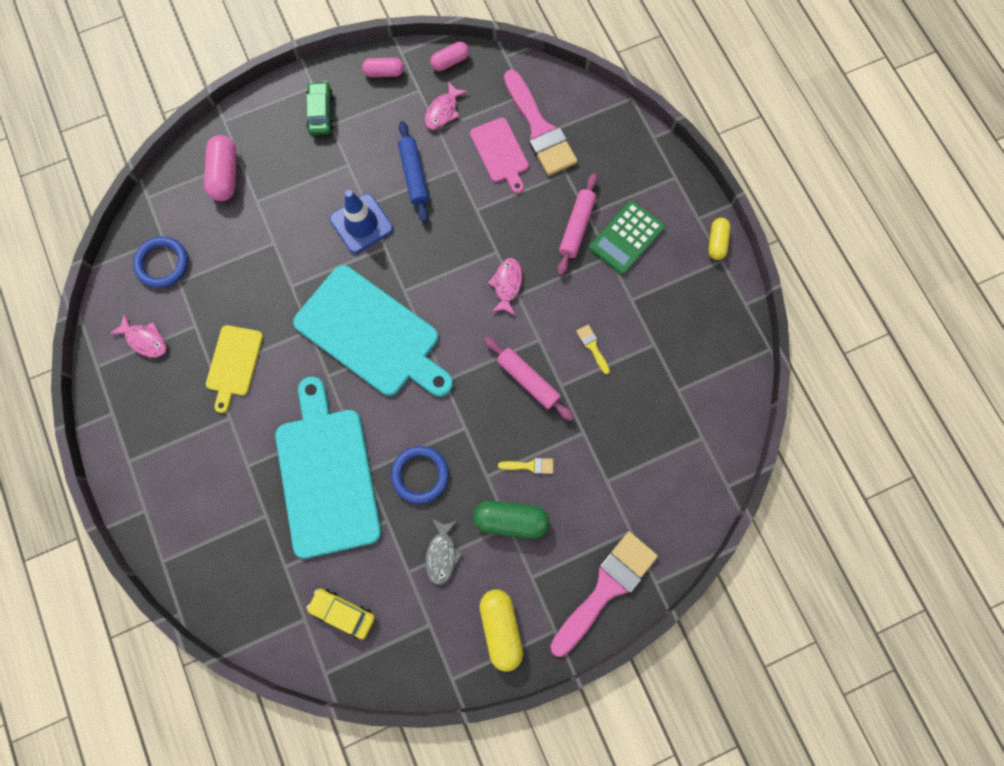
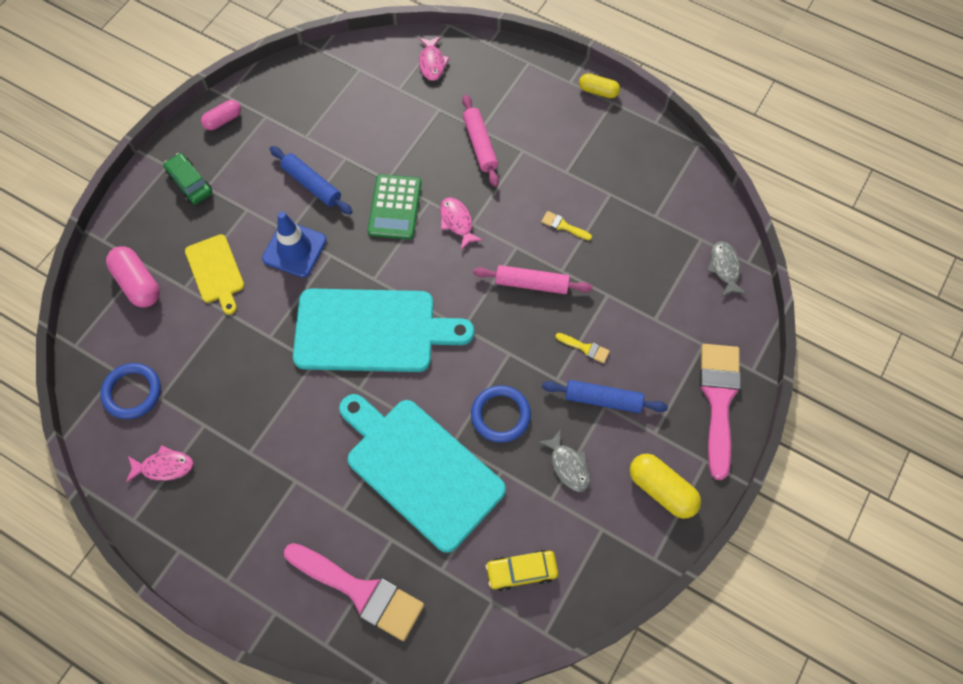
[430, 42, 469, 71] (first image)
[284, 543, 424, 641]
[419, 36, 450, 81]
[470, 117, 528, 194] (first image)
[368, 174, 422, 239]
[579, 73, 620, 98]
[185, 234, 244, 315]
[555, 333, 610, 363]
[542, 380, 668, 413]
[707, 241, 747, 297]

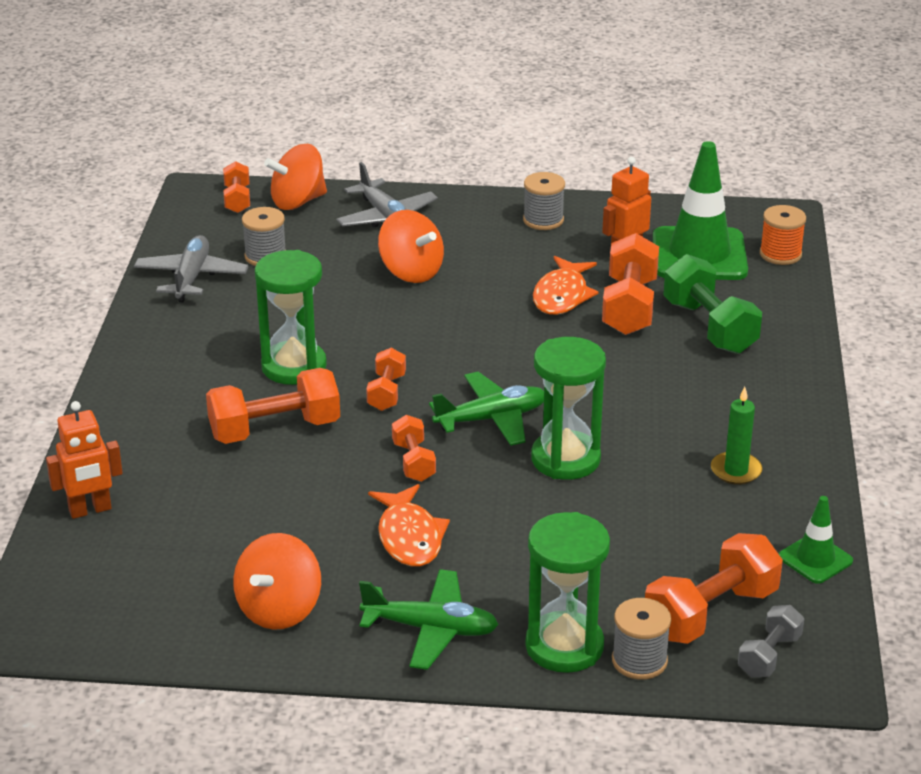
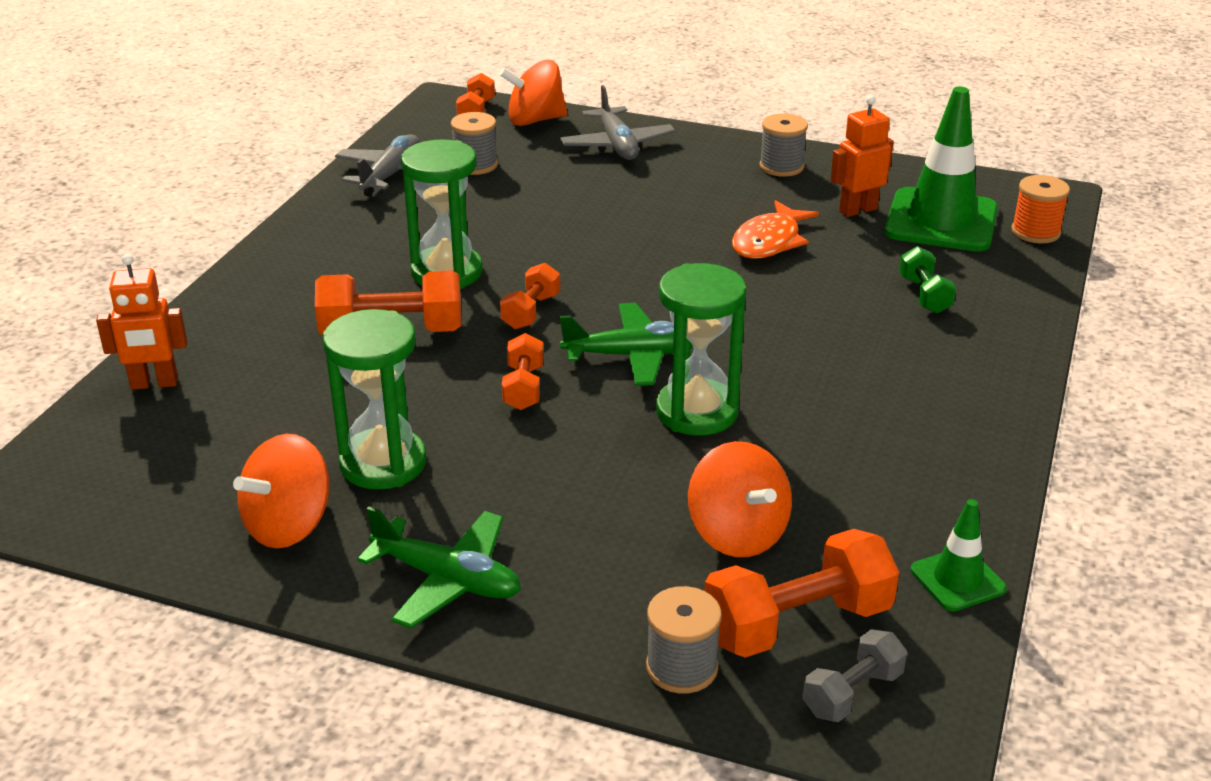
[688, 441, 792, 557]
[602, 233, 659, 335] (first image)
[899, 246, 956, 313]
[711, 387, 762, 485] (first image)
[368, 484, 450, 566] (first image)
[323, 309, 426, 490]

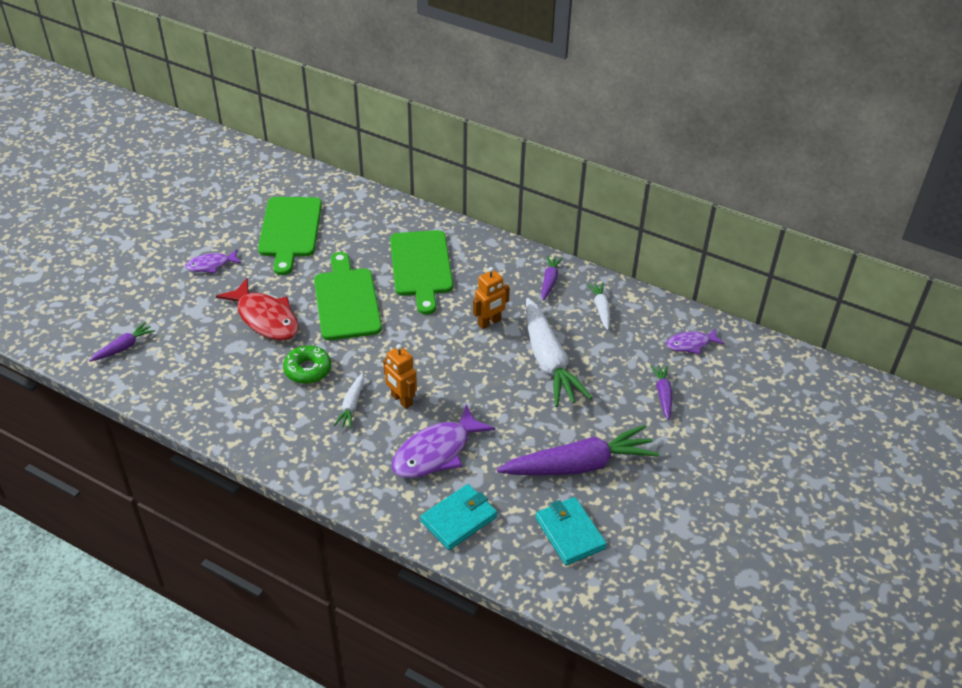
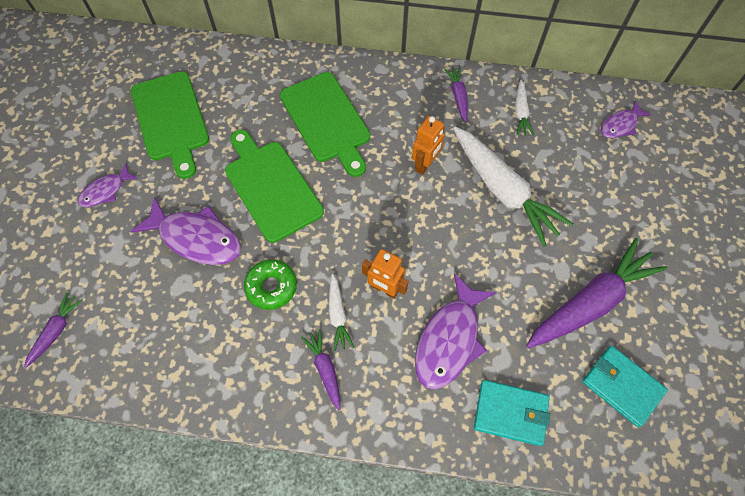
[131, 197, 241, 265]
[515, 80, 534, 136]
[301, 329, 341, 411]
[474, 380, 550, 446]

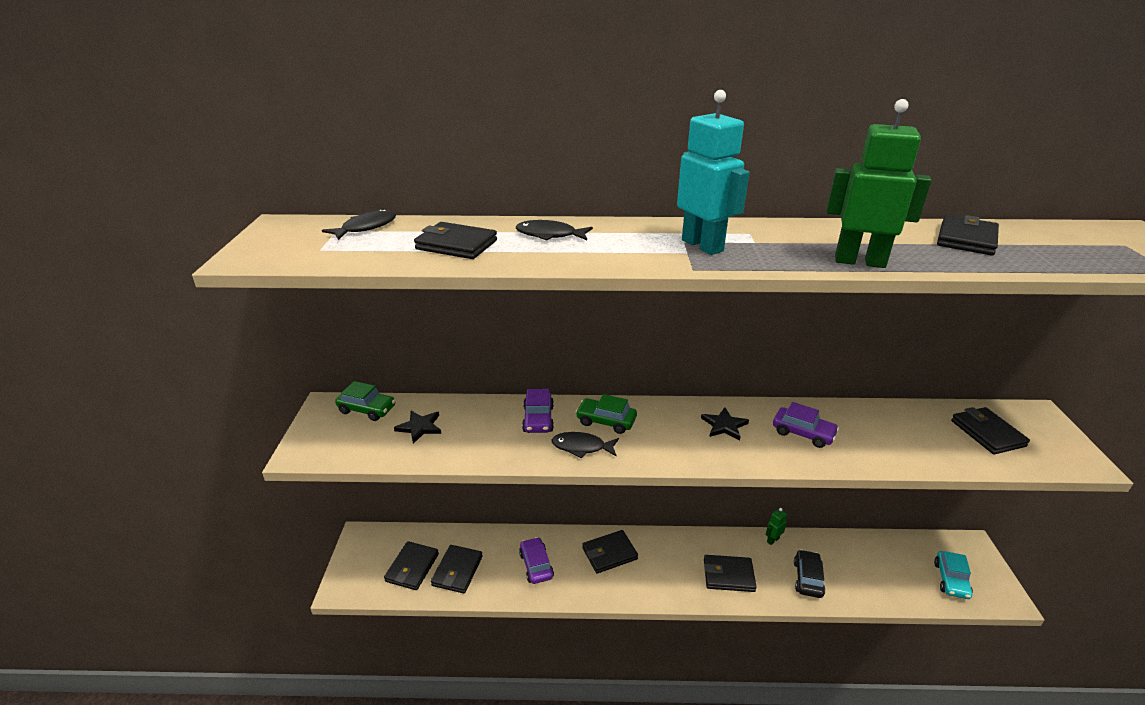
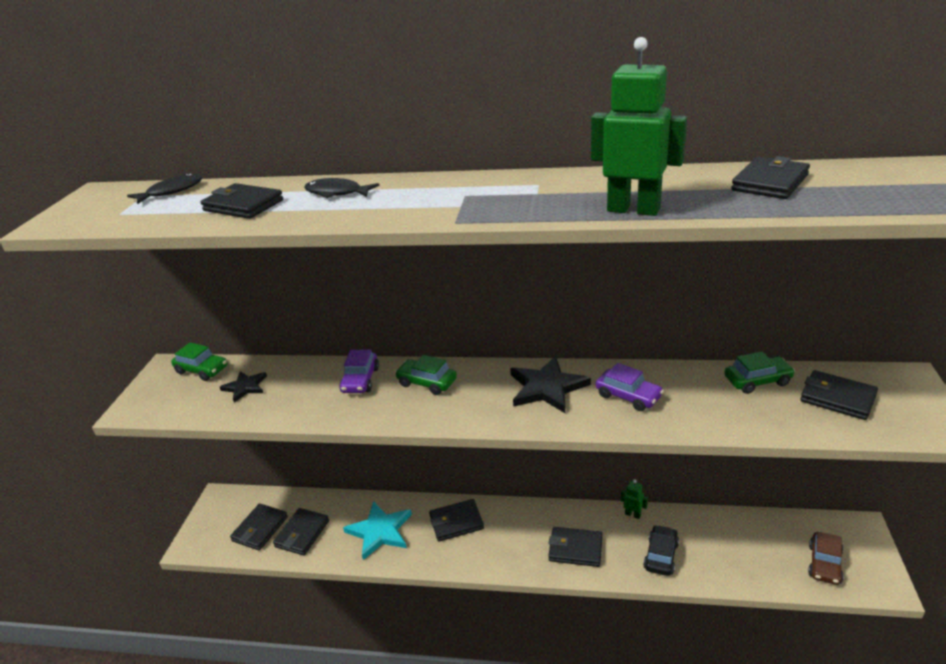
[677, 90, 749, 255] (first image)
[510, 356, 591, 413]
[800, 370, 878, 420]
[552, 432, 619, 459] (first image)
[621, 479, 648, 519]
[343, 501, 412, 560]
[808, 532, 844, 585]
[724, 351, 795, 394]

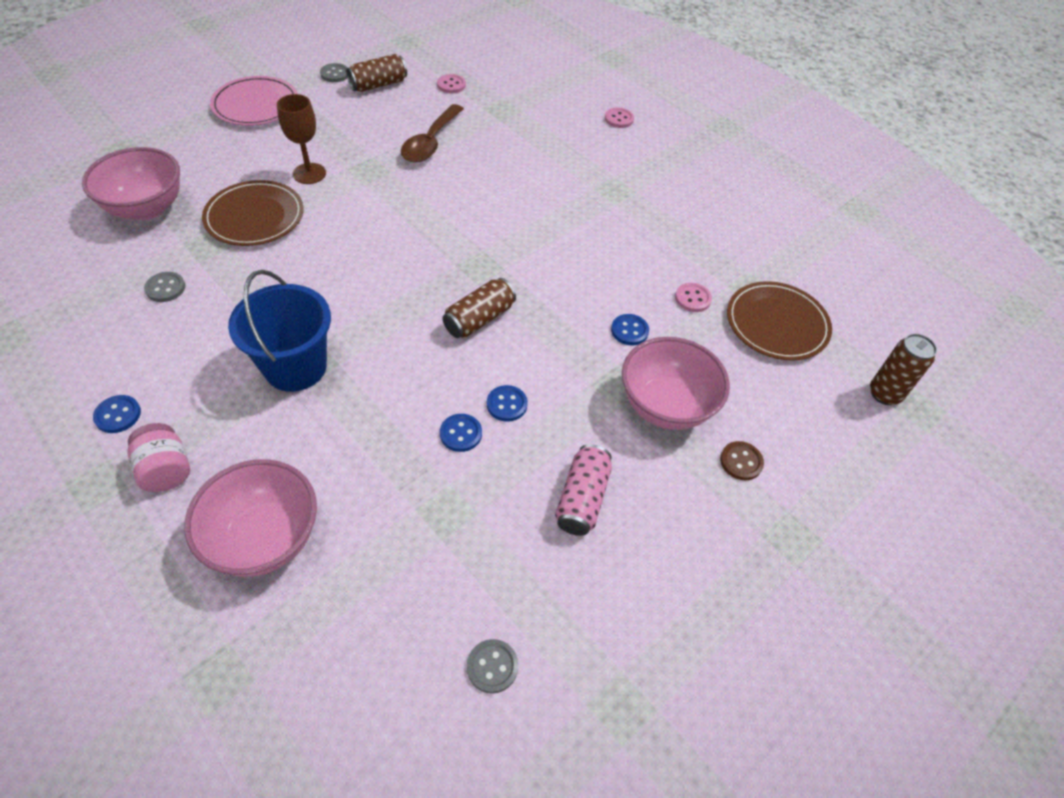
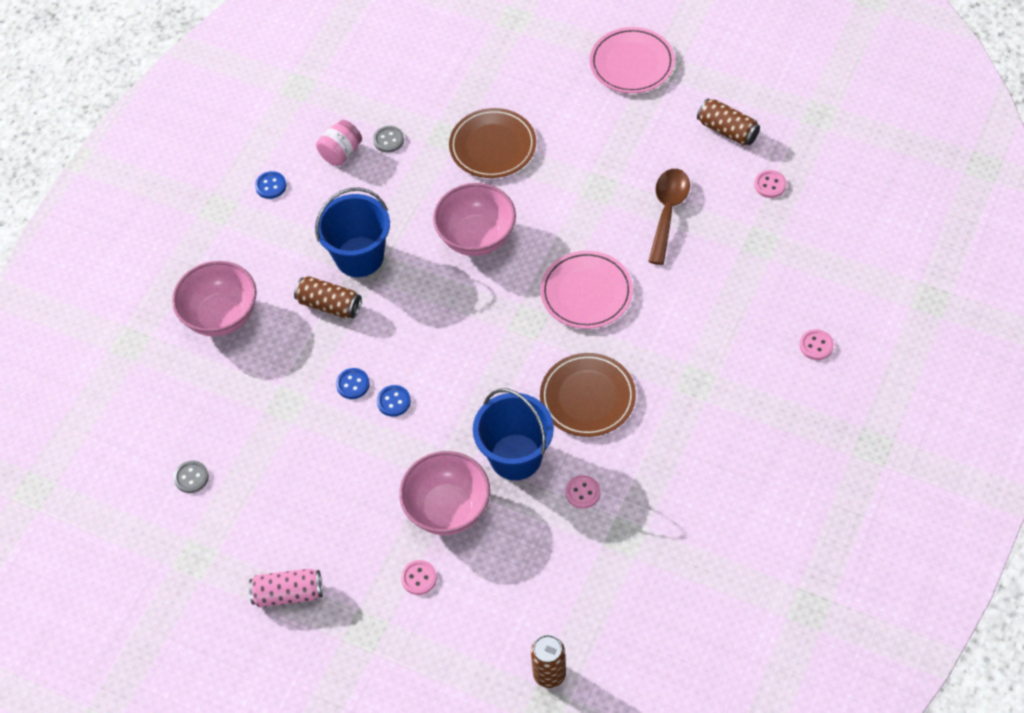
[320, 63, 348, 82] (first image)
[277, 94, 326, 184] (first image)
[648, 169, 690, 265]
[433, 183, 516, 256]
[294, 276, 362, 318]
[540, 353, 636, 437]
[473, 389, 554, 480]
[316, 120, 362, 166]
[401, 560, 437, 595]
[249, 569, 323, 607]
[540, 251, 633, 329]

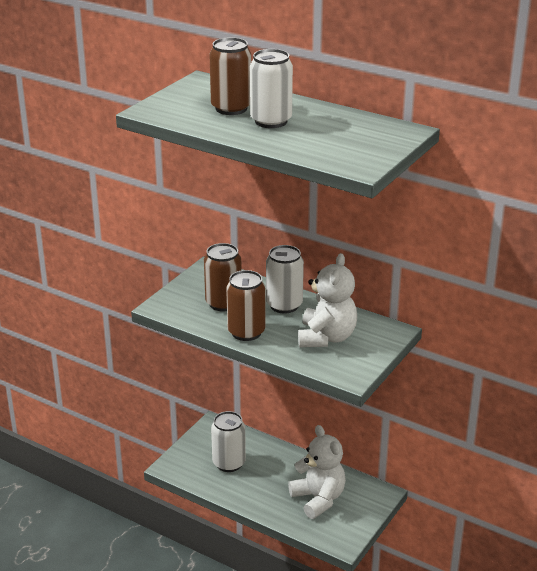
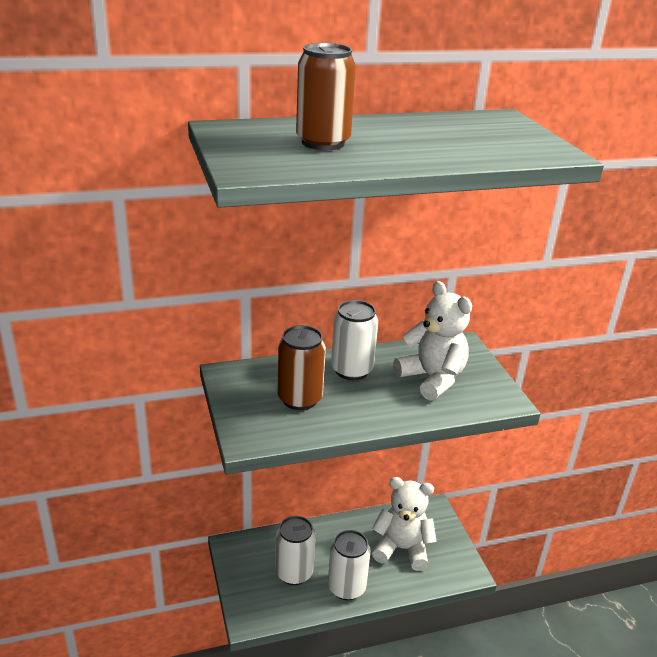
[328, 530, 371, 600]
[226, 270, 265, 341] (first image)

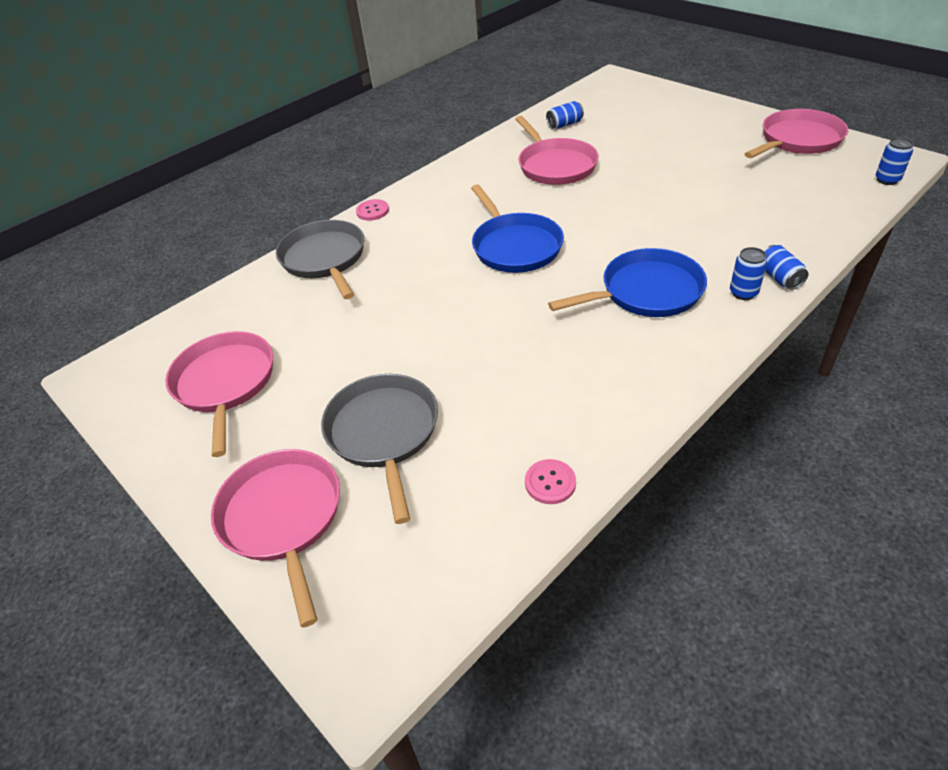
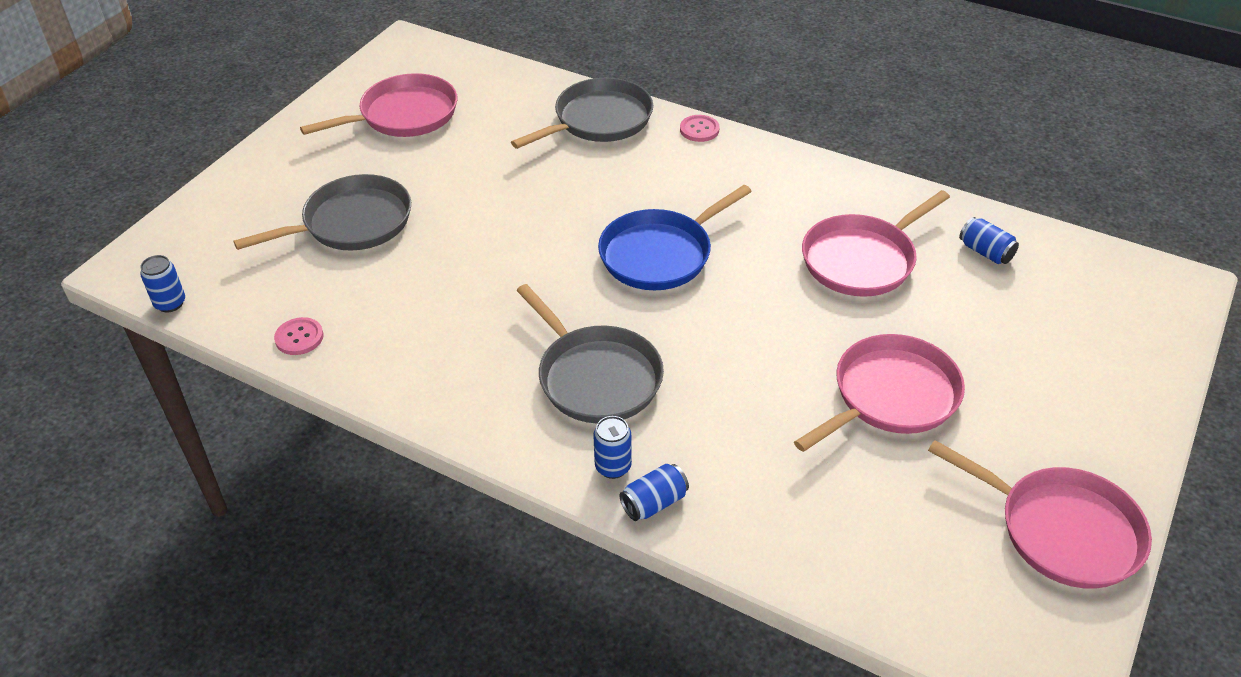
[140, 255, 185, 312]
[516, 284, 664, 424]
[794, 334, 965, 452]

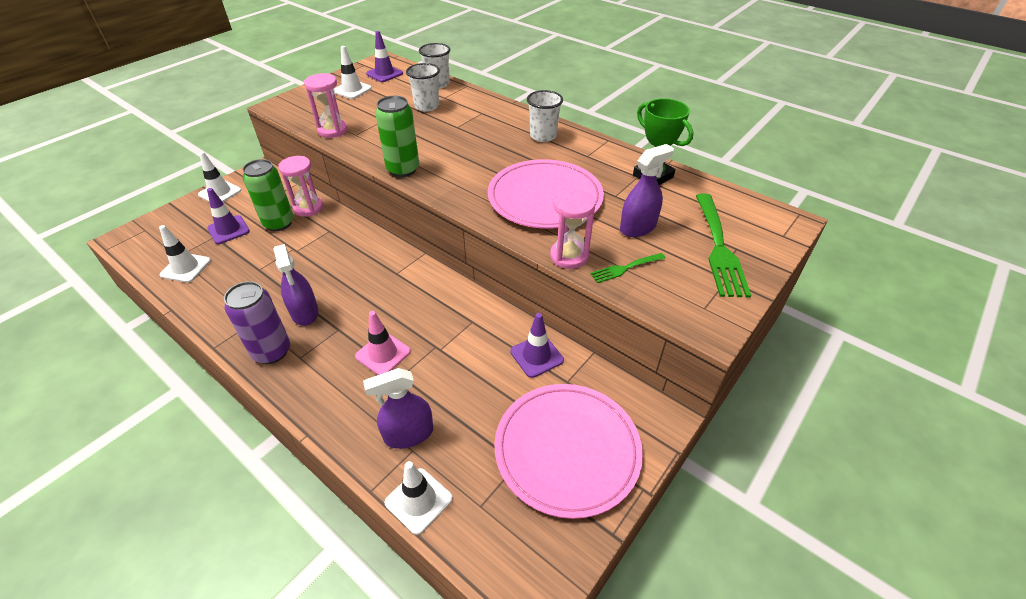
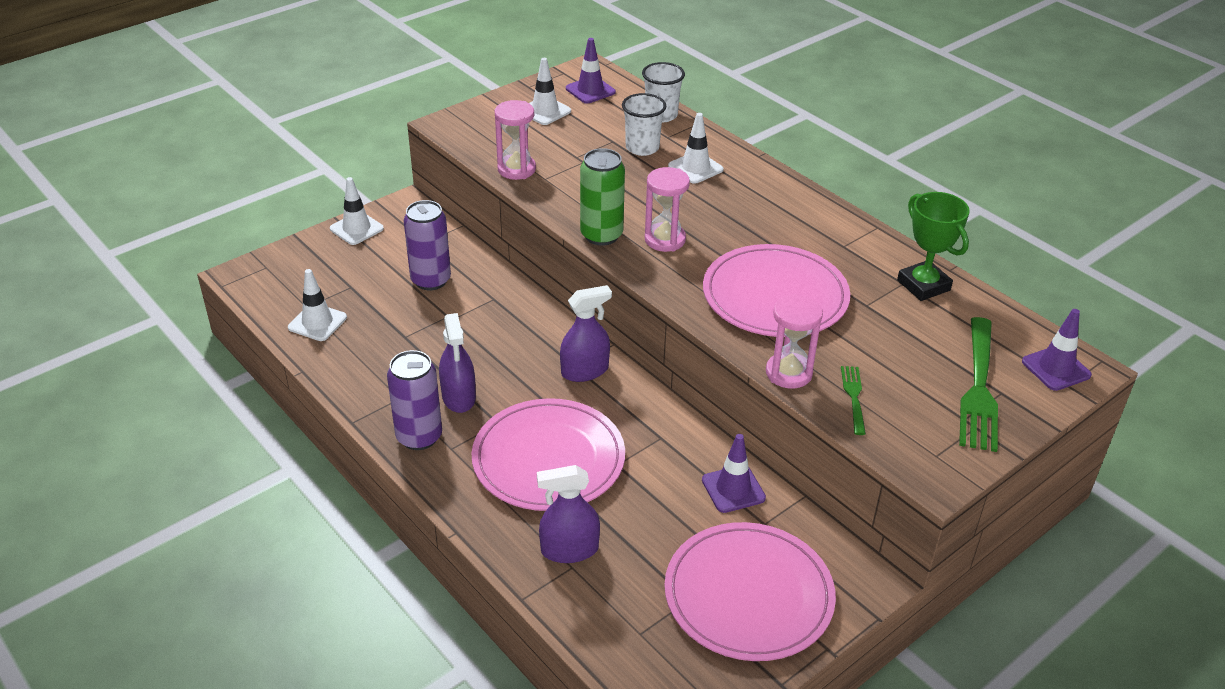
[527, 90, 563, 142] (first image)
[560, 285, 612, 382]
[645, 167, 690, 252]
[404, 200, 451, 290]
[1022, 309, 1092, 391]
[841, 366, 866, 435]
[471, 398, 625, 511]
[668, 113, 724, 184]

